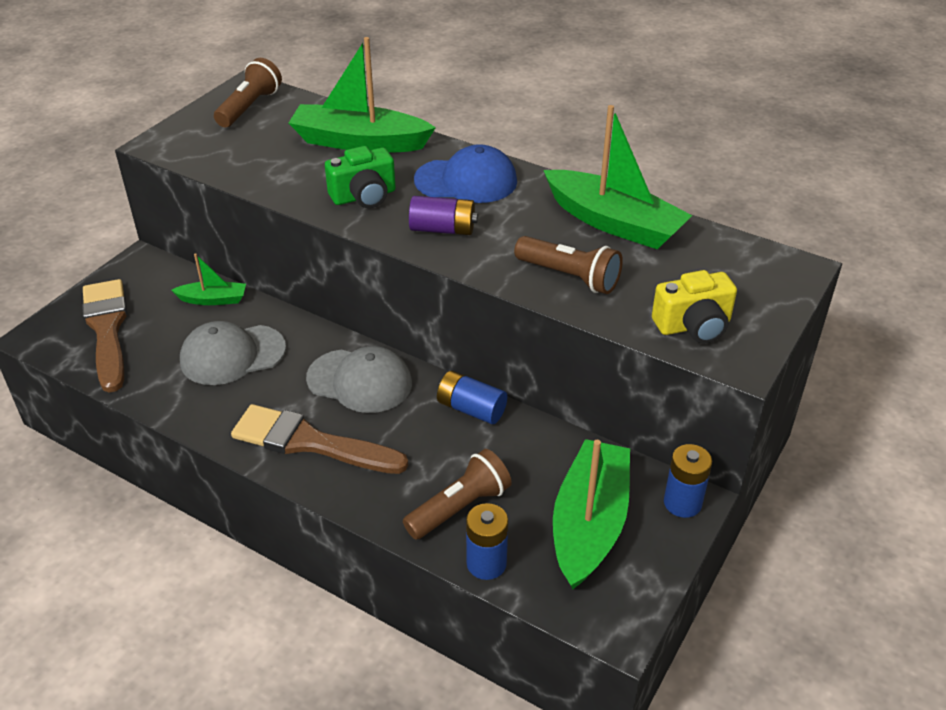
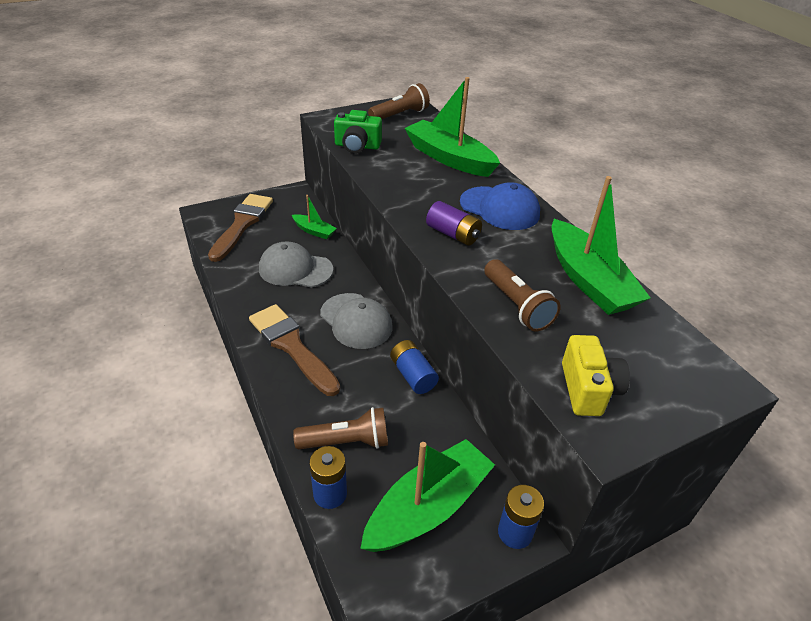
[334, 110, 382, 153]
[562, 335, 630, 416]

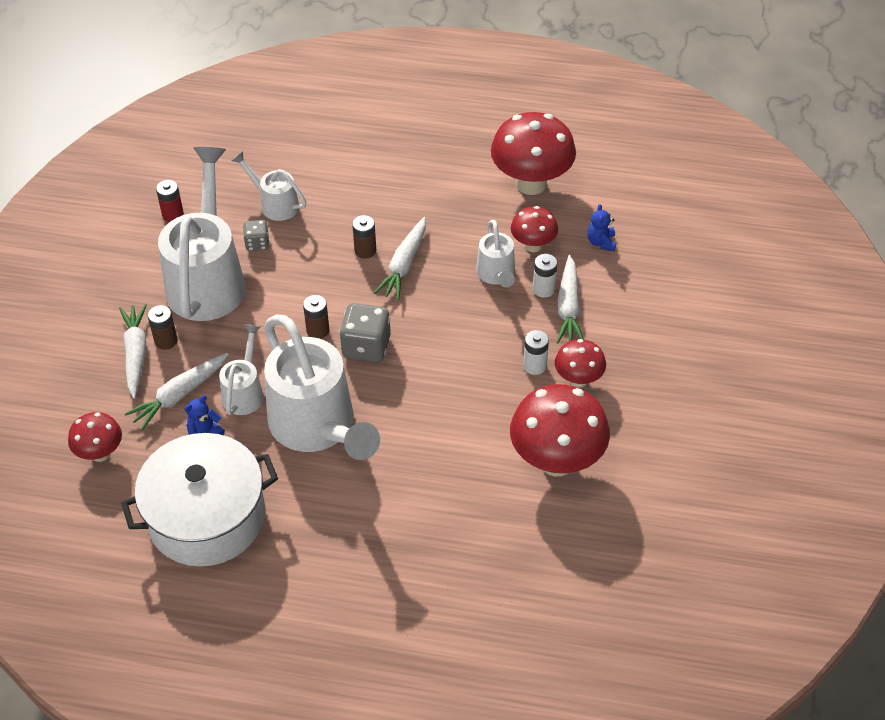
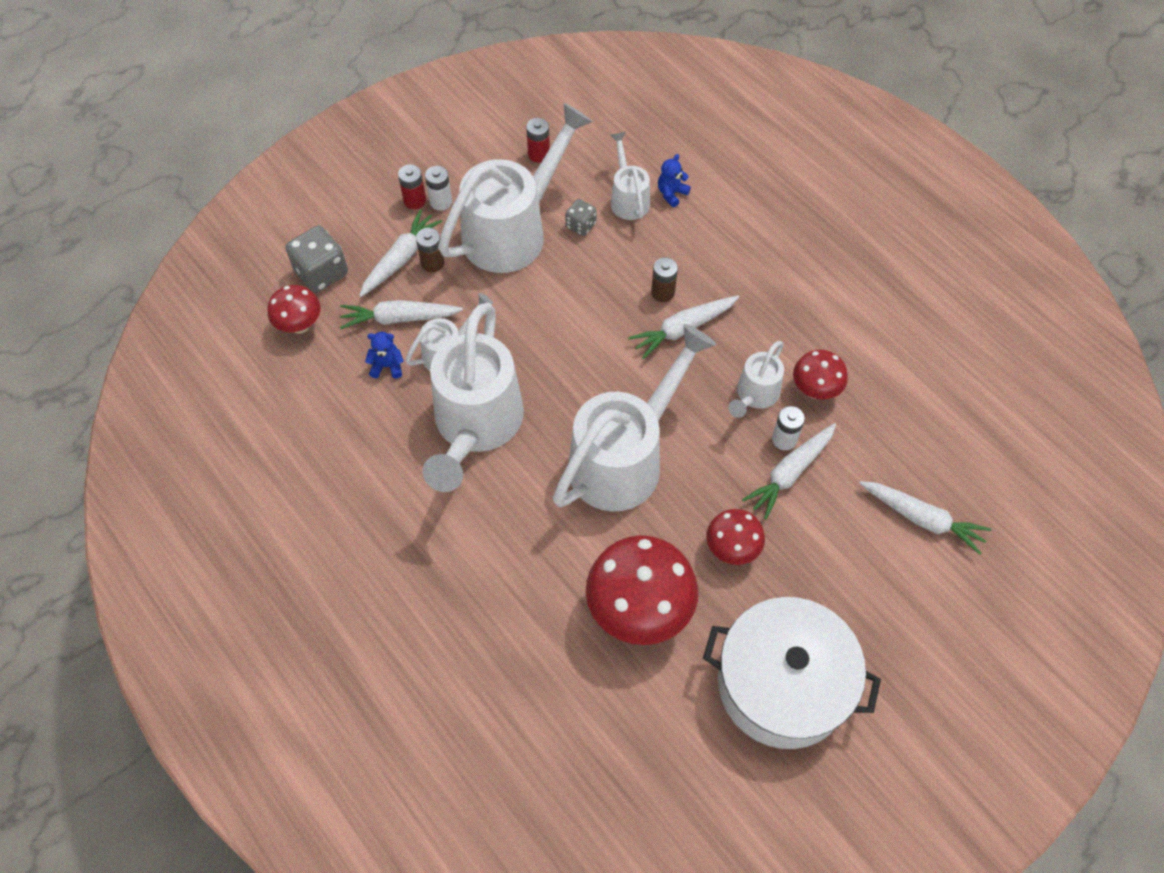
[491, 112, 576, 195] (first image)
[658, 154, 691, 207]
[303, 295, 329, 339] (first image)
[286, 226, 348, 293]
[425, 166, 452, 211]
[703, 597, 881, 749]
[398, 164, 426, 209]
[553, 324, 716, 512]
[860, 481, 991, 555]

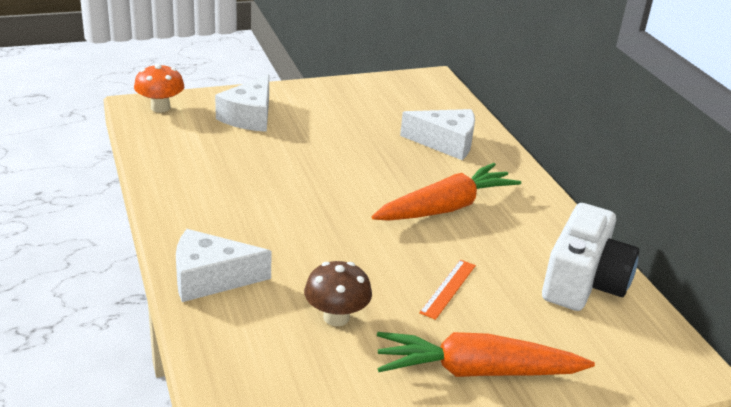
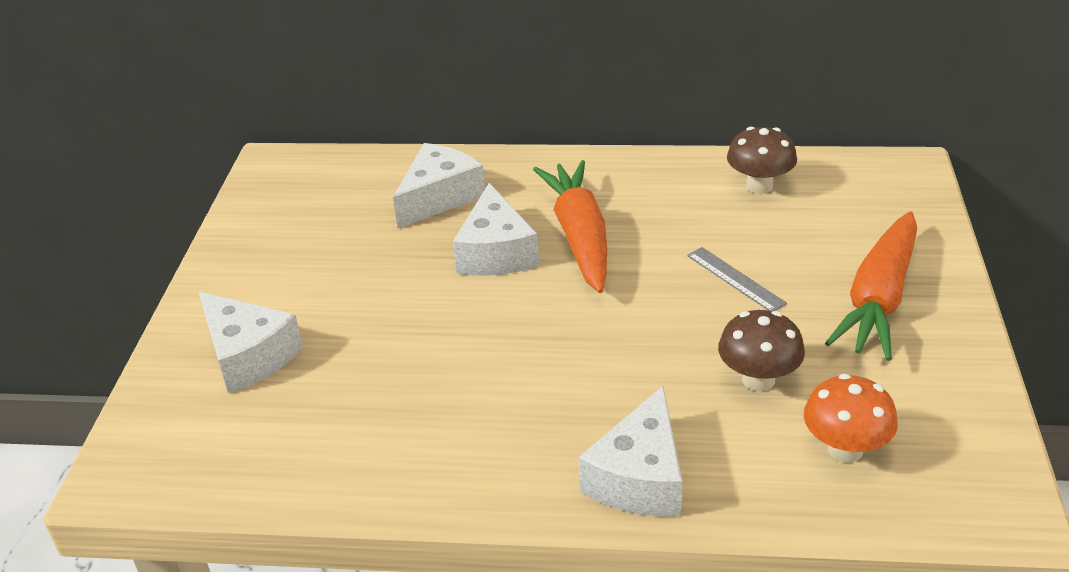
[804, 374, 898, 462]
[727, 127, 797, 194]
[687, 247, 787, 311]
[453, 183, 539, 276]

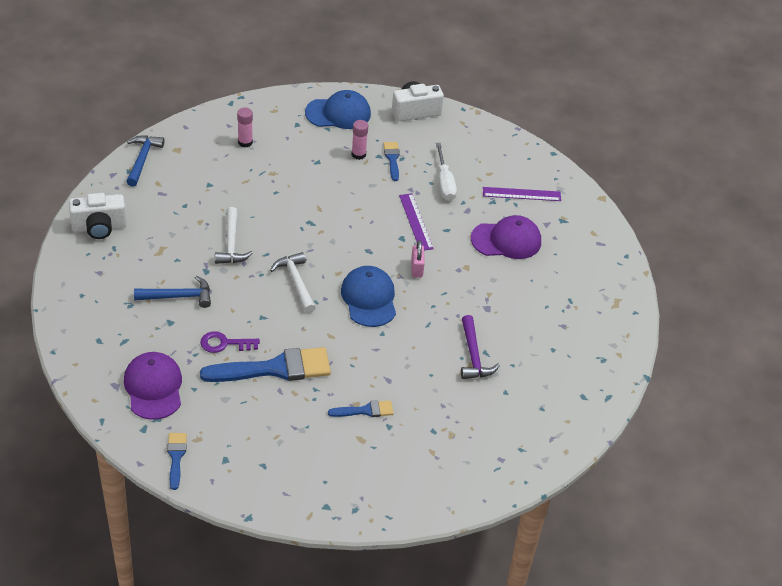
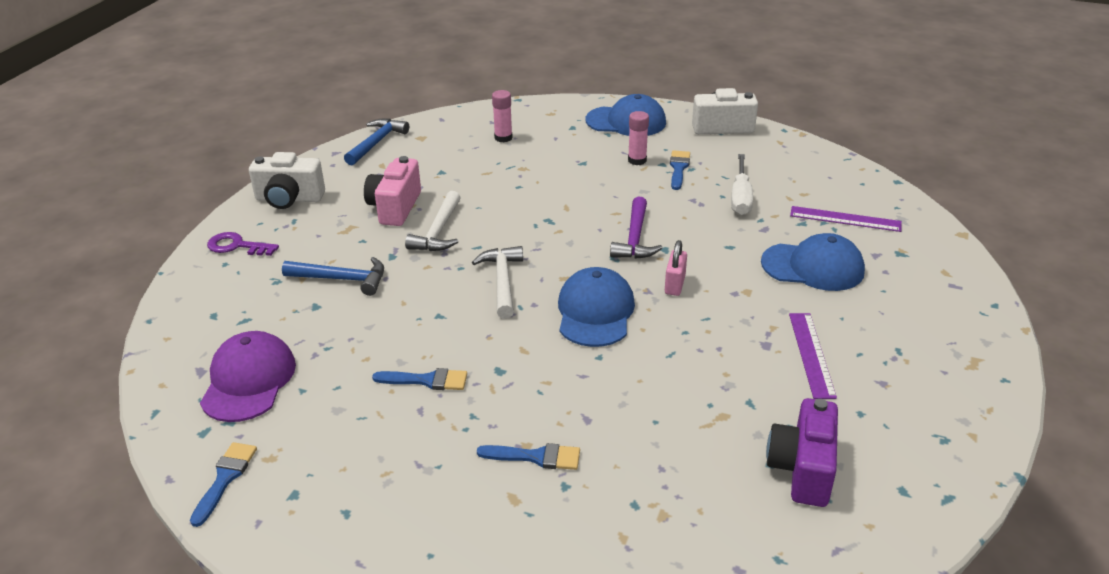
[789, 313, 837, 399]
[761, 233, 865, 291]
[610, 197, 662, 259]
[207, 232, 279, 256]
[372, 368, 467, 390]
[364, 156, 421, 226]
[766, 398, 838, 507]

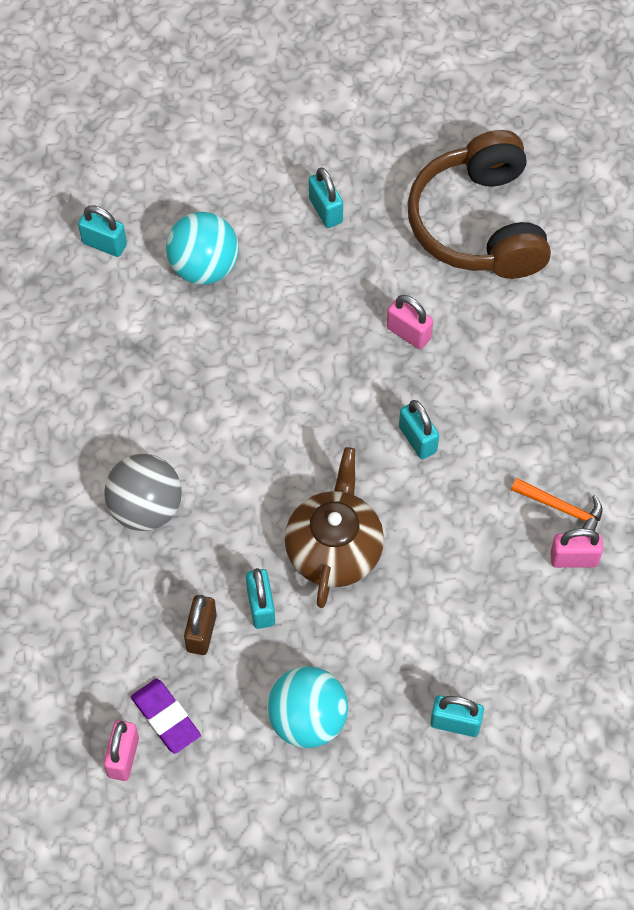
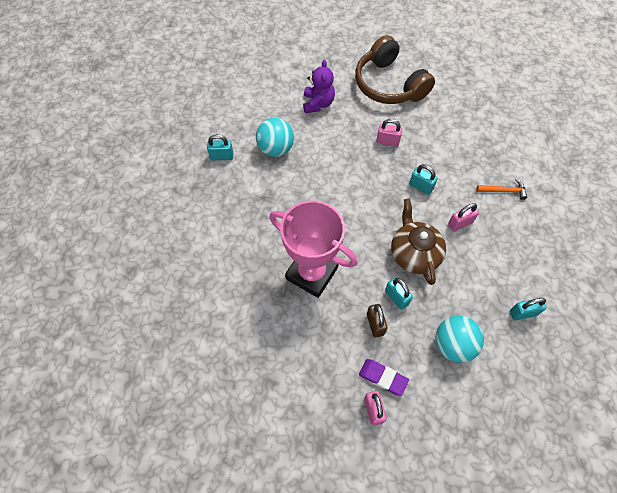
[303, 59, 335, 114]
[269, 200, 357, 298]
[448, 203, 479, 231]

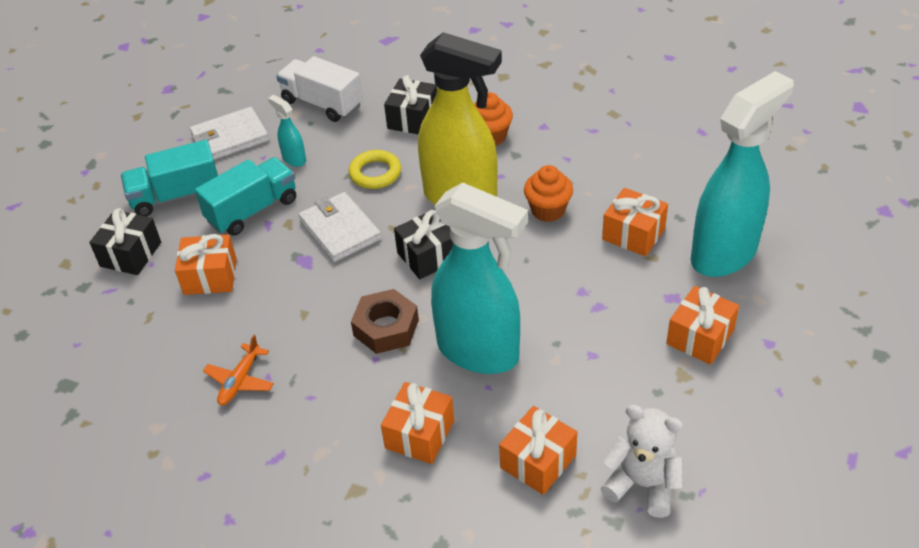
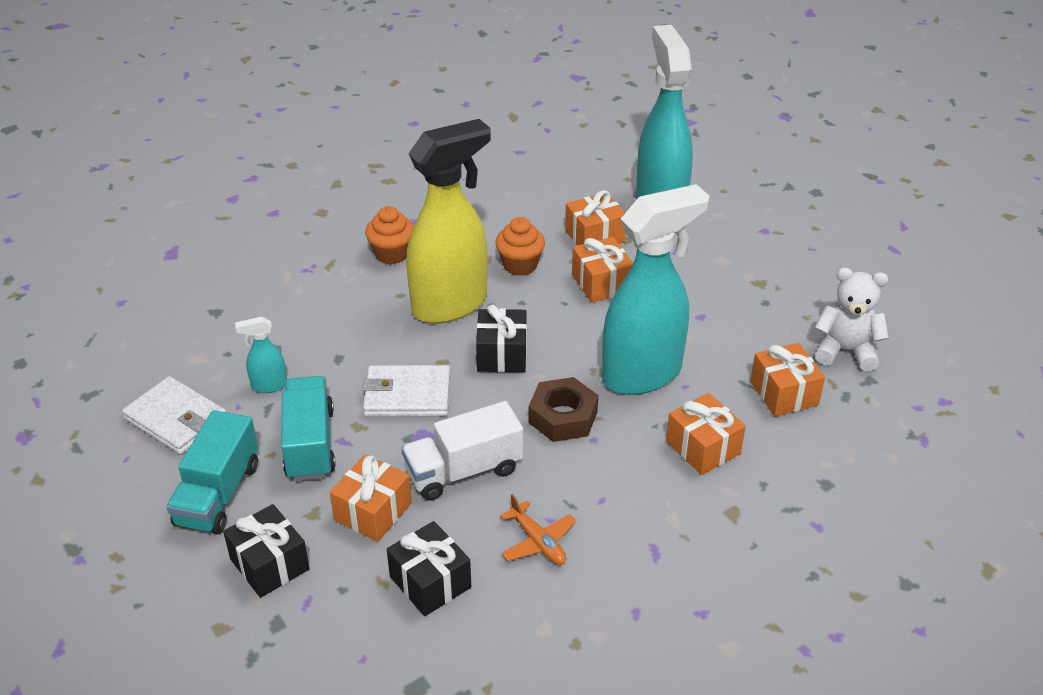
[401, 401, 523, 501]
[387, 521, 471, 616]
[122, 376, 226, 454]
[349, 150, 401, 189] (first image)
[572, 237, 633, 303]
[815, 268, 889, 371]

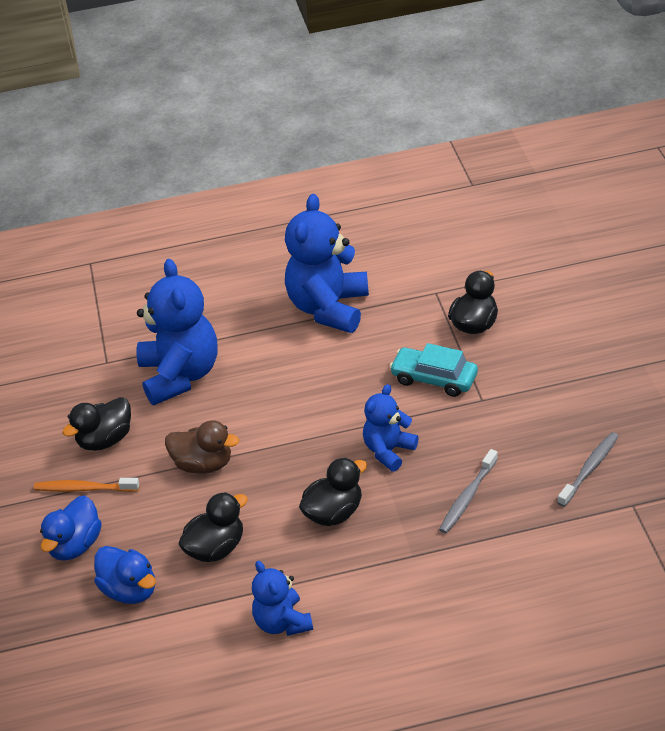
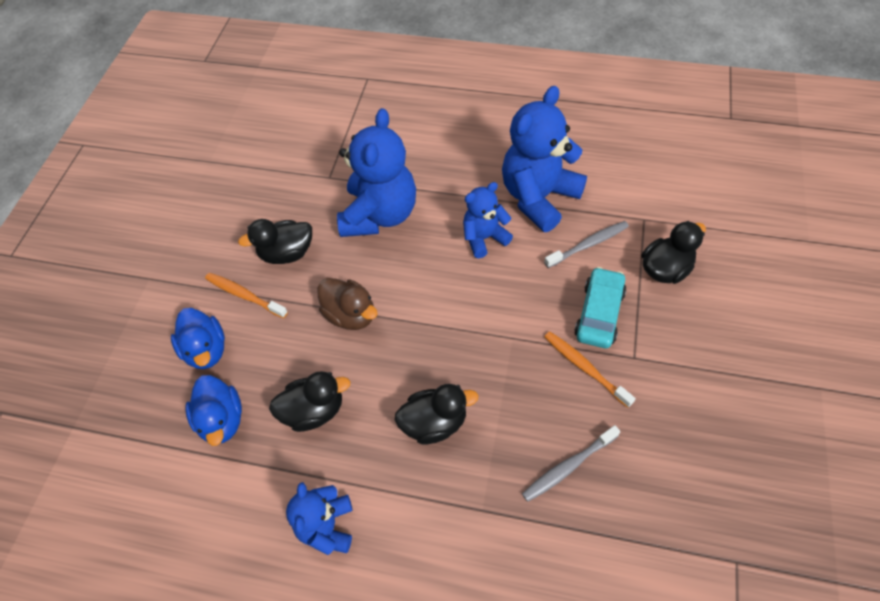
[574, 267, 627, 348]
[463, 182, 513, 258]
[544, 221, 629, 268]
[171, 308, 225, 369]
[544, 331, 636, 408]

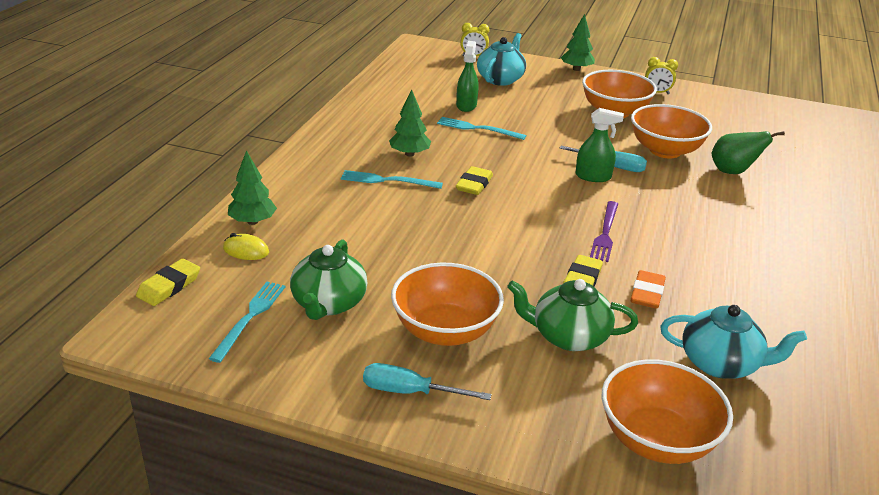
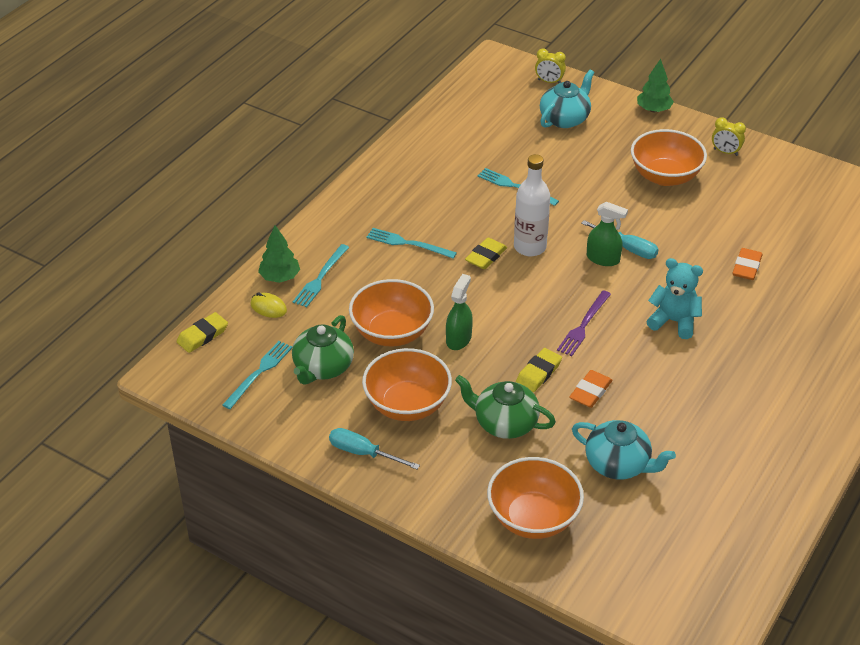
[446, 274, 473, 350]
[389, 90, 431, 157] (first image)
[349, 279, 434, 346]
[732, 248, 762, 280]
[514, 154, 550, 256]
[293, 244, 349, 307]
[646, 258, 703, 339]

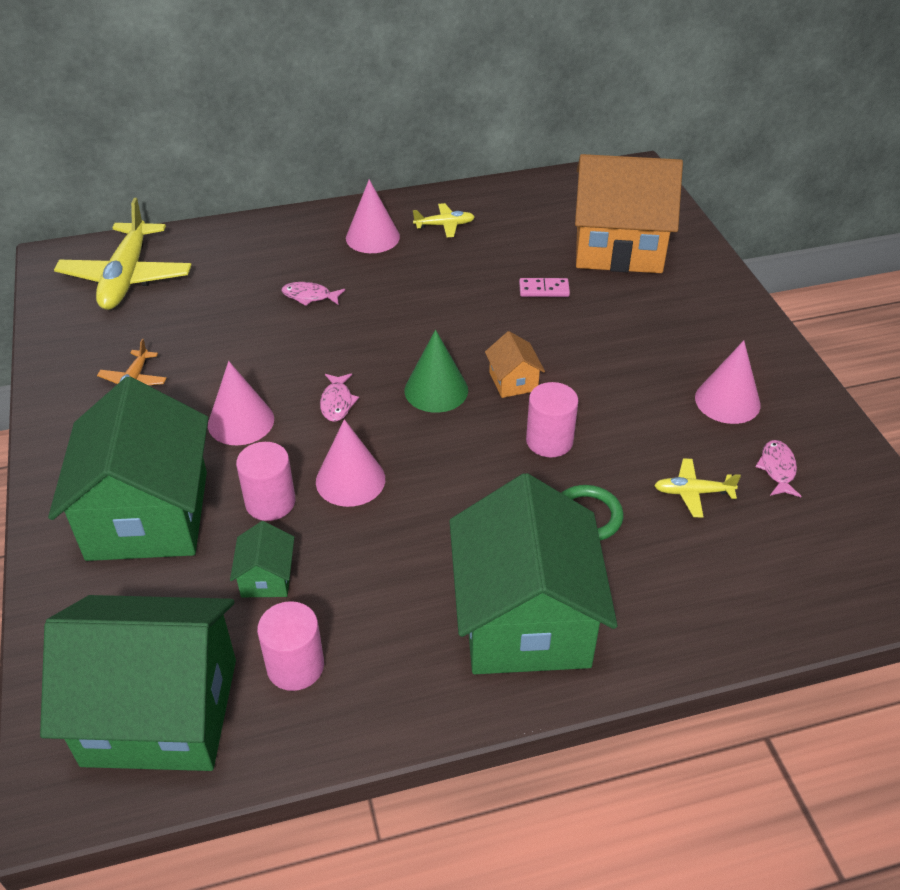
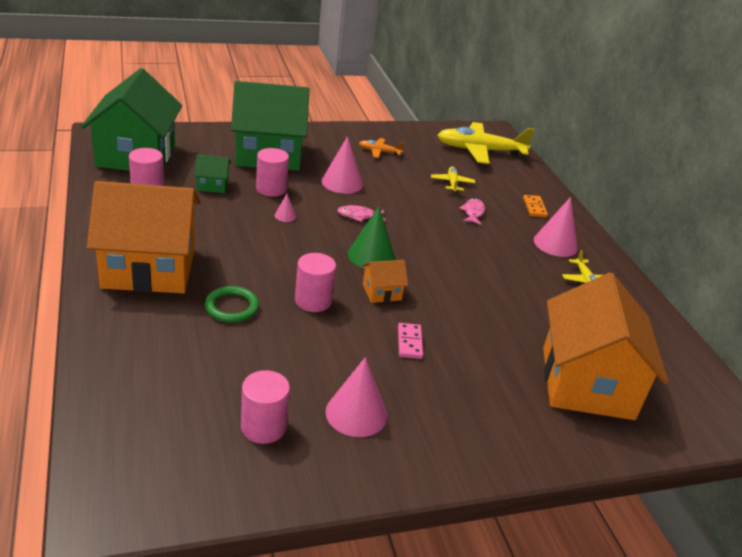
[398, 323, 423, 359]
[275, 194, 296, 222]
[241, 370, 290, 444]
[431, 166, 475, 192]
[87, 181, 200, 293]
[523, 195, 548, 218]

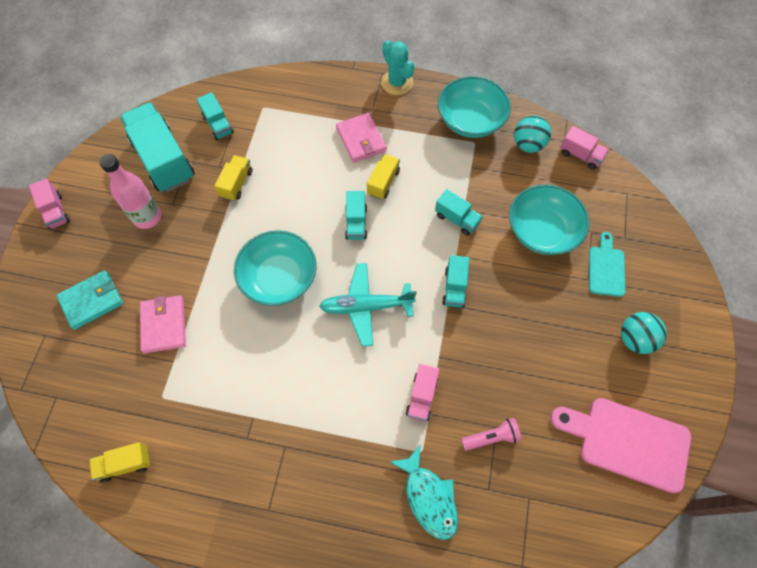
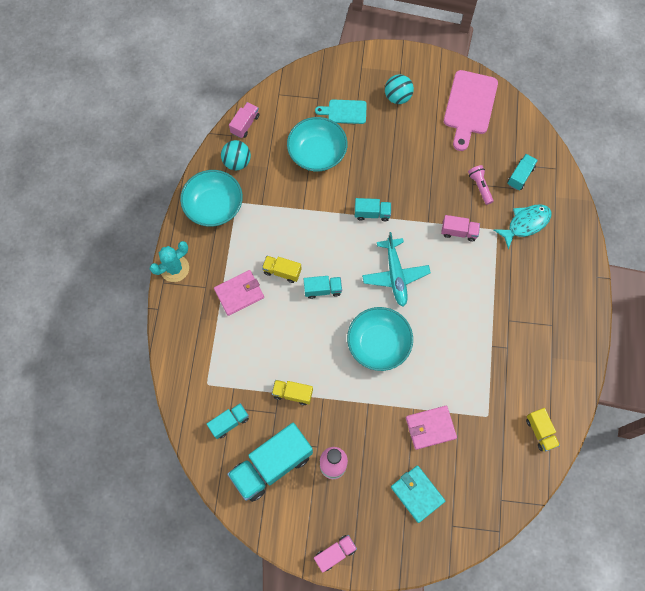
[507, 154, 538, 191]

